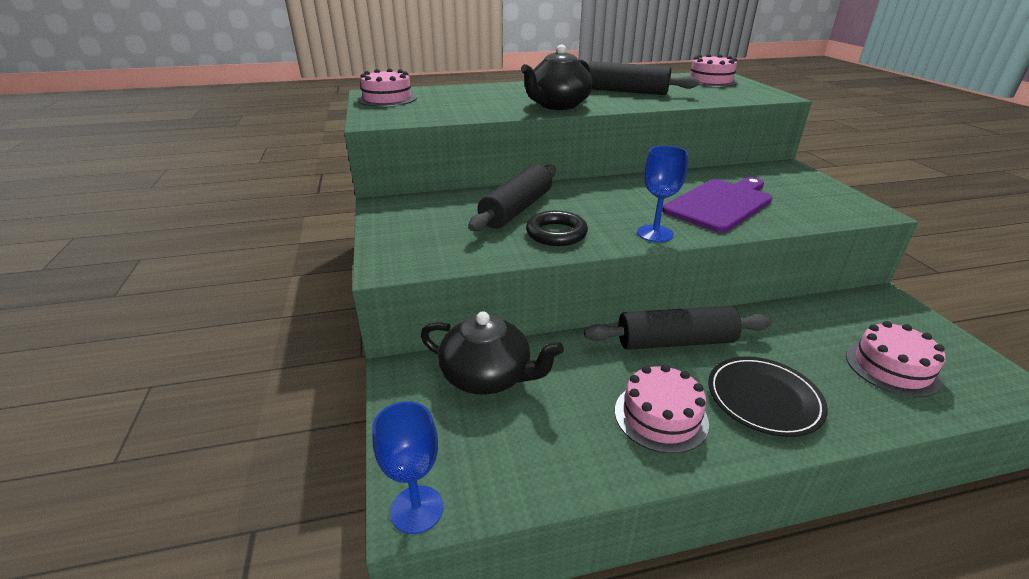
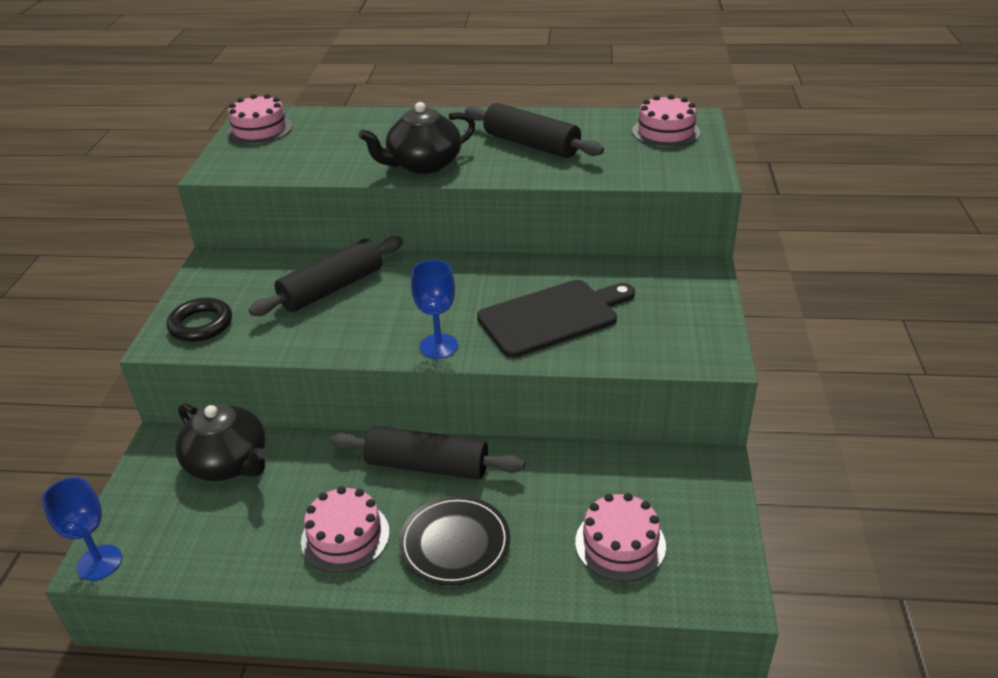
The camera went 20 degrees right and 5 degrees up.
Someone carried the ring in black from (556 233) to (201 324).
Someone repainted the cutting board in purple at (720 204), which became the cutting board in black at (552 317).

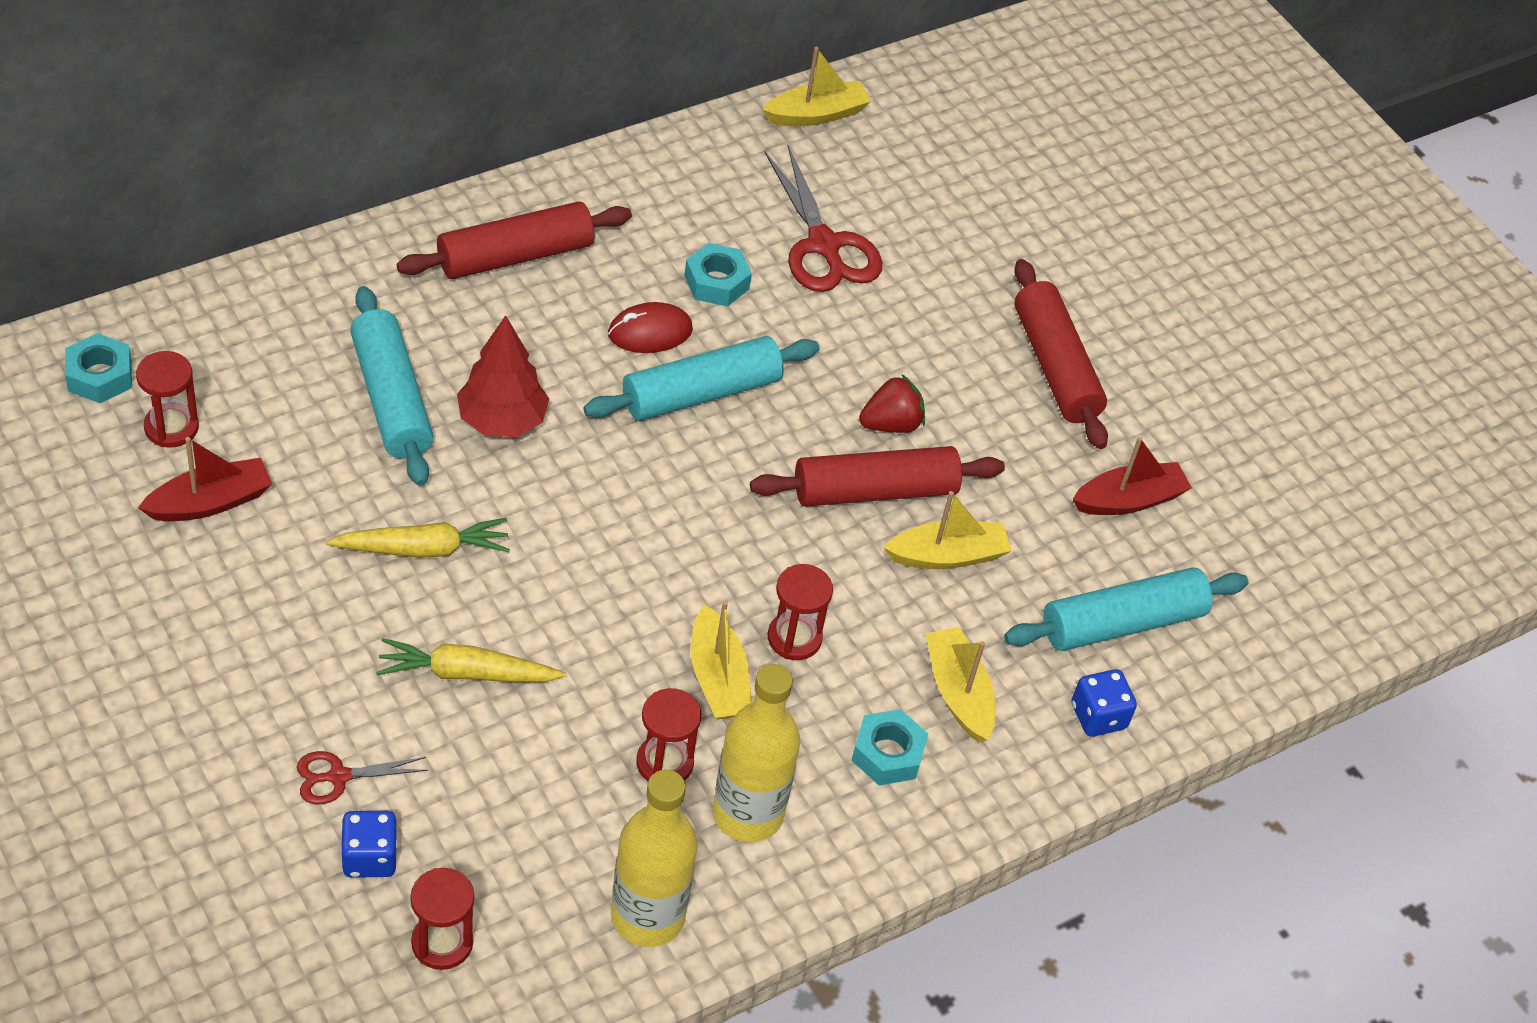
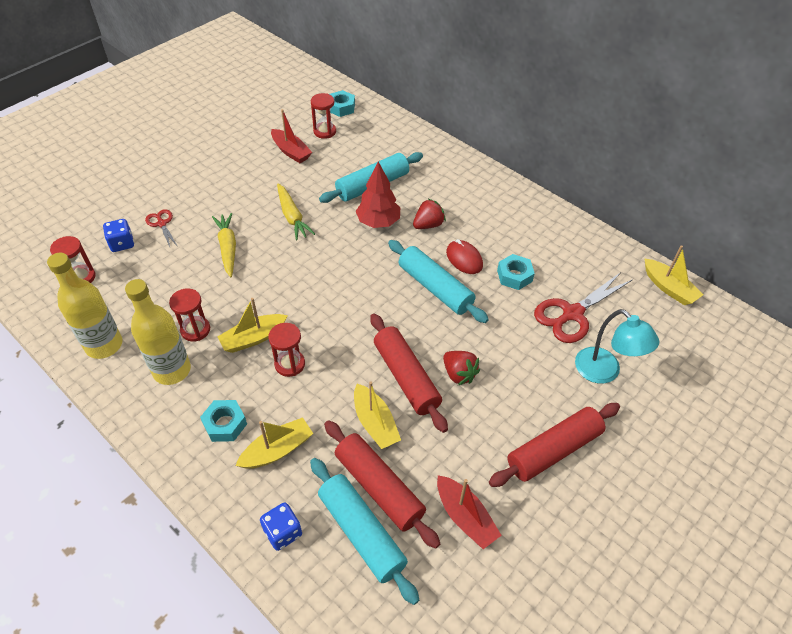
The camera went 80 degrees right and 0 degrees up.
Someone carried the rolling pin in red from (515 256) to (379 487).
Someone put down the strawberry in red at (428 225).
Someone put down the lamp in turquoise at (604 372).

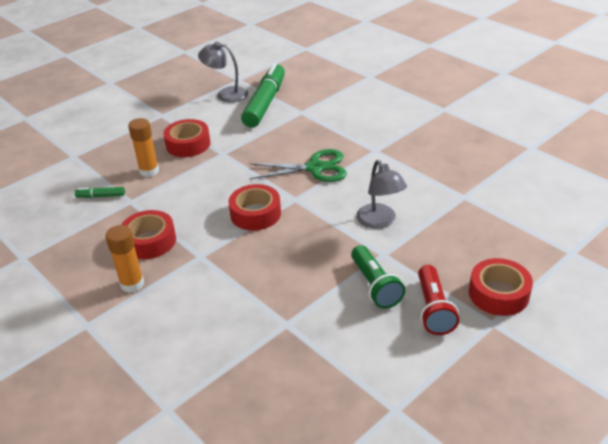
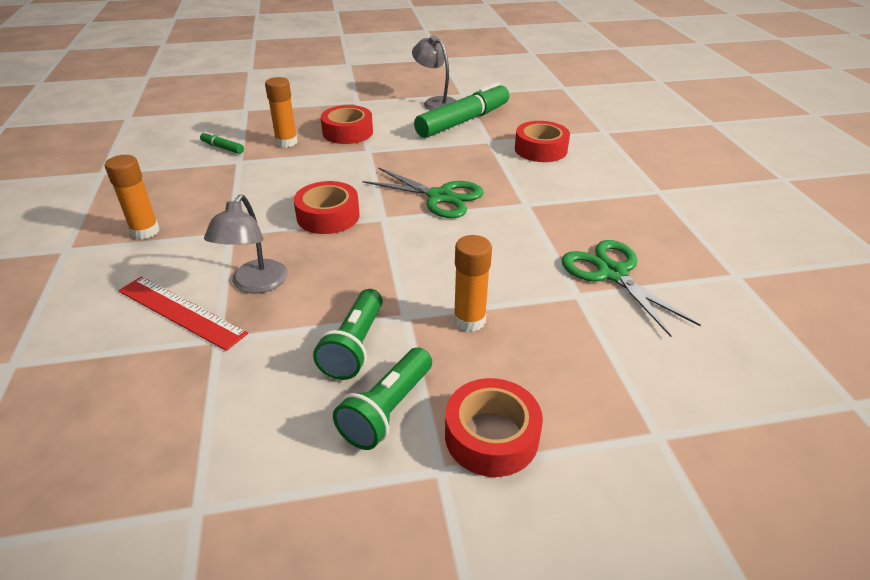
The camera went 30 degrees right and 0 degrees up.
Someone carried the tape in red from (149 241) to (540 149).
Someone carried the lamp in grey from (380 221) to (255 284).
Someone repainted the flashlight in red at (433 309), which became the flashlight in green at (387 410).
Someone put down the ruler in red at (181 312).
Someone put down the glue stick in orange at (469 320).
Someone put down the scissors in green at (612 273).

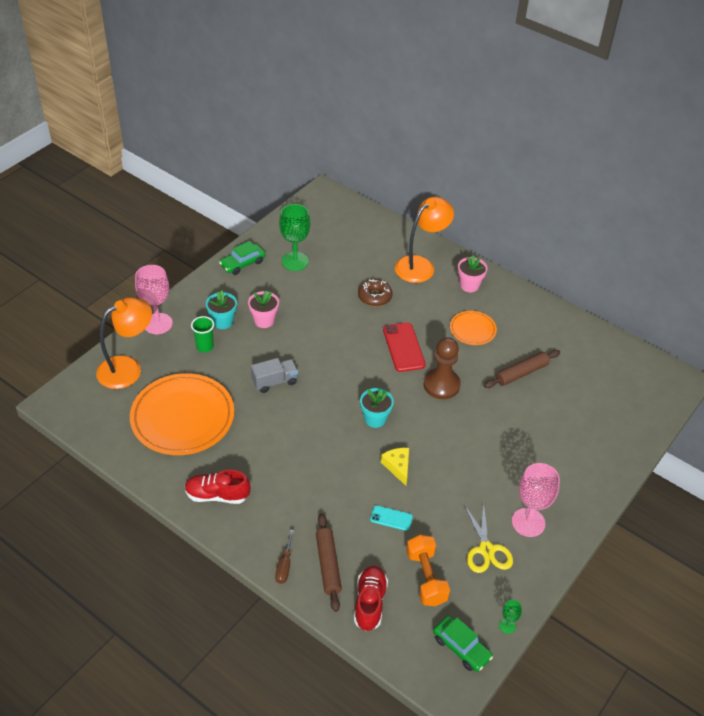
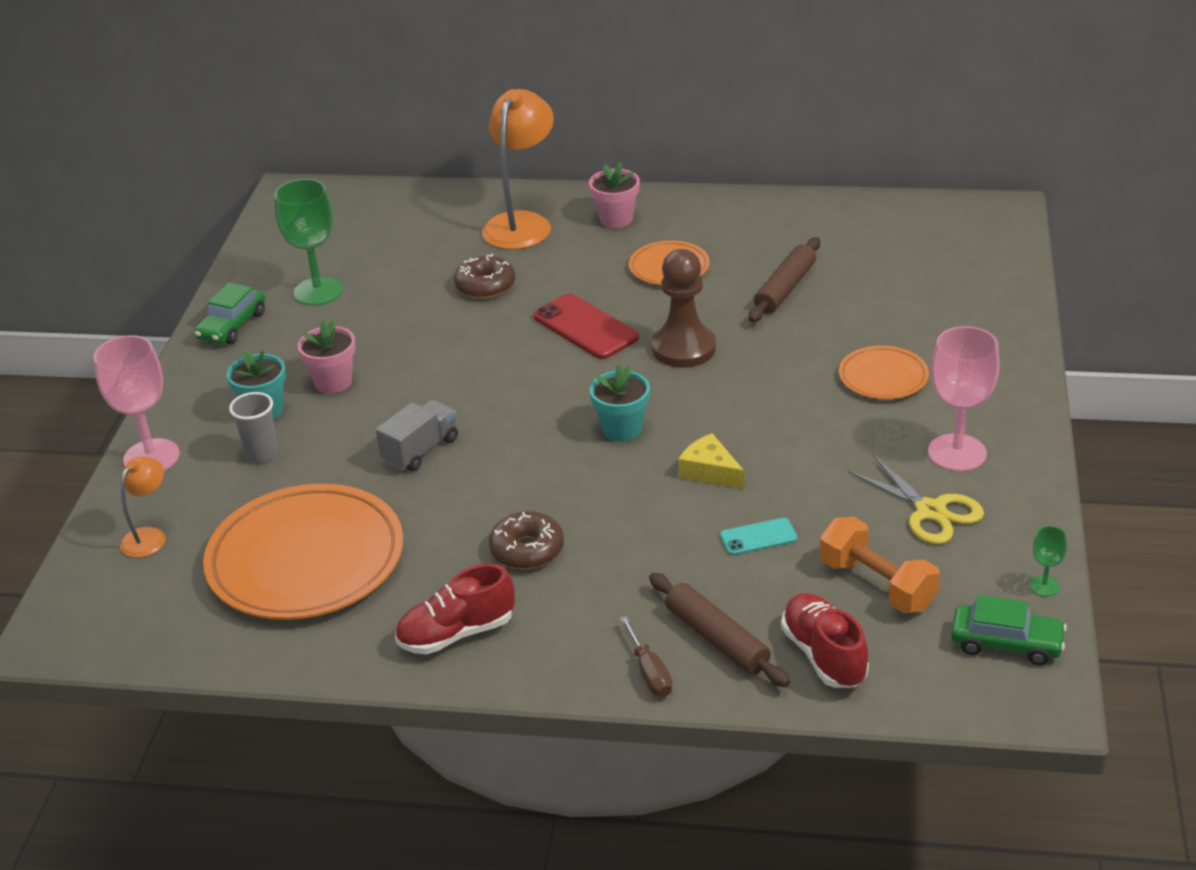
The camera went 25 degrees left and 10 degrees down.
Someone scaled the lamp in orange at (128 368) by 0.52.
Someone repainted the cup in green at (205 347), which became the cup in grey at (261 454).
Someone put down the donut in brown at (527 550).
Someone put down the plate in orange at (883 377).

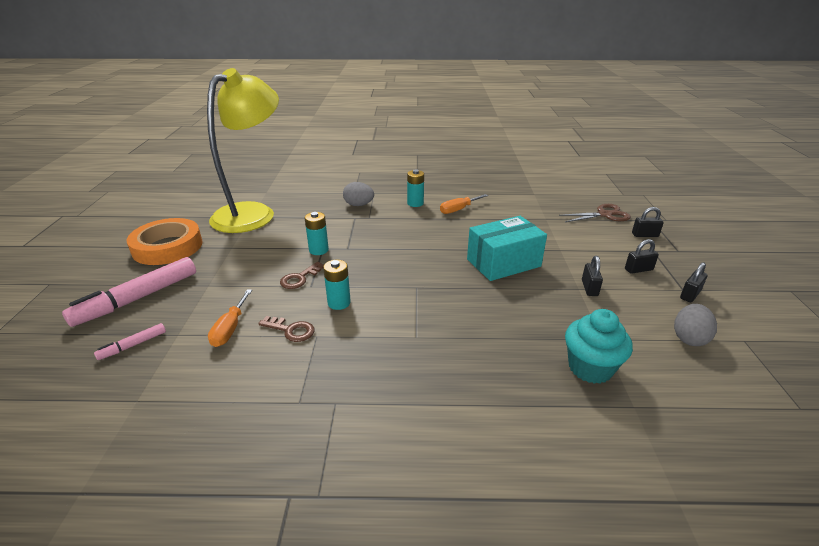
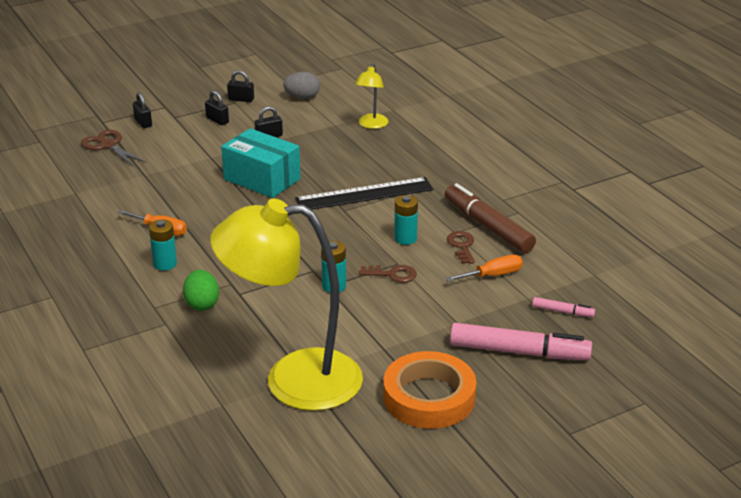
The camera went 120 degrees left and 0 degrees up.
Someone repainted the egg in grey at (358 205), which became the egg in green at (202 304).
Someone swapped the cupcake in turquoise at (590 368) for the lamp in yellow at (371 125).
Someone put down the ruler in black at (364 194).
Someone put down the marker in brown at (488 227).

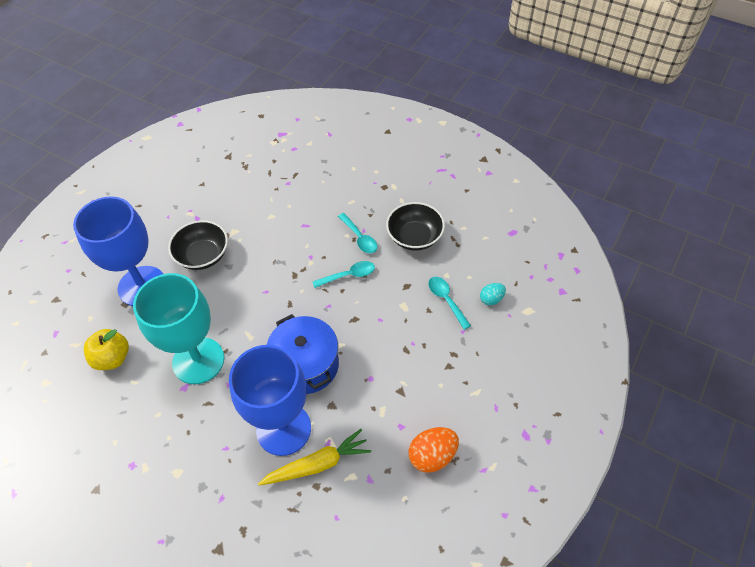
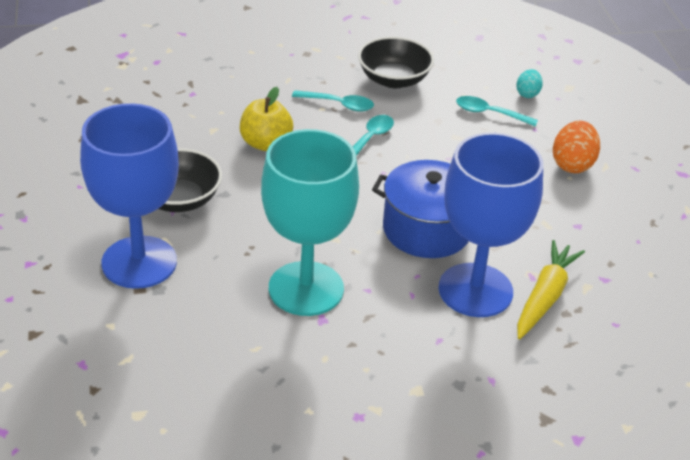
The camera went 45 degrees left and 15 degrees down.
Someone carried the apple in yellow from (112 358) to (265 143).
Someone carried the egg in orange from (432 456) to (572 164).

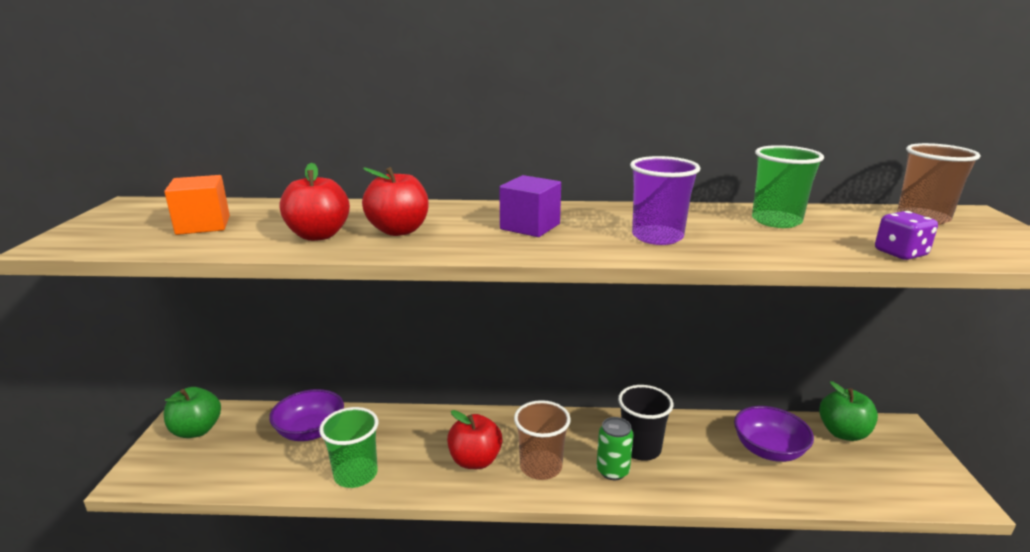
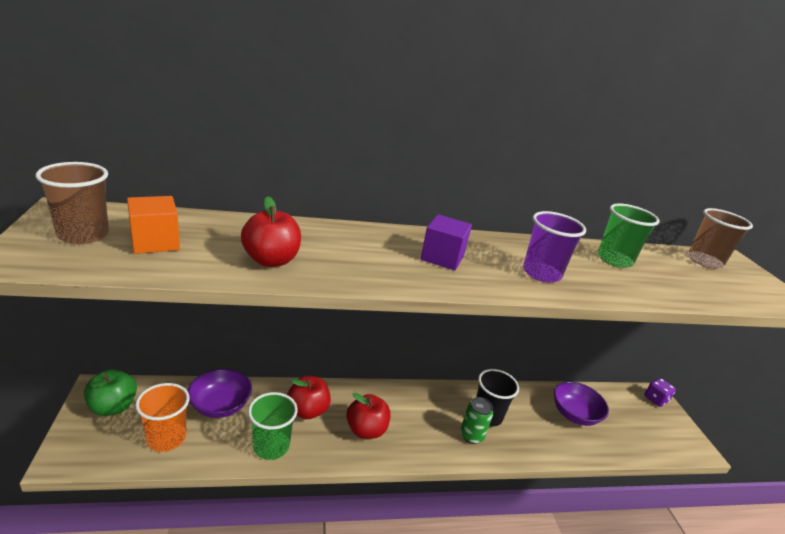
The camera went 15 degrees left and 5 degrees up.
Someone carried the apple in red from (399 231) to (307 410).
Someone carried the cup in brown from (541 467) to (83 235).
Someone took away the apple in green at (843 433).
Someone carried the dice in purple from (900 253) to (655 399).
Someone put down the cup in orange at (166 438).

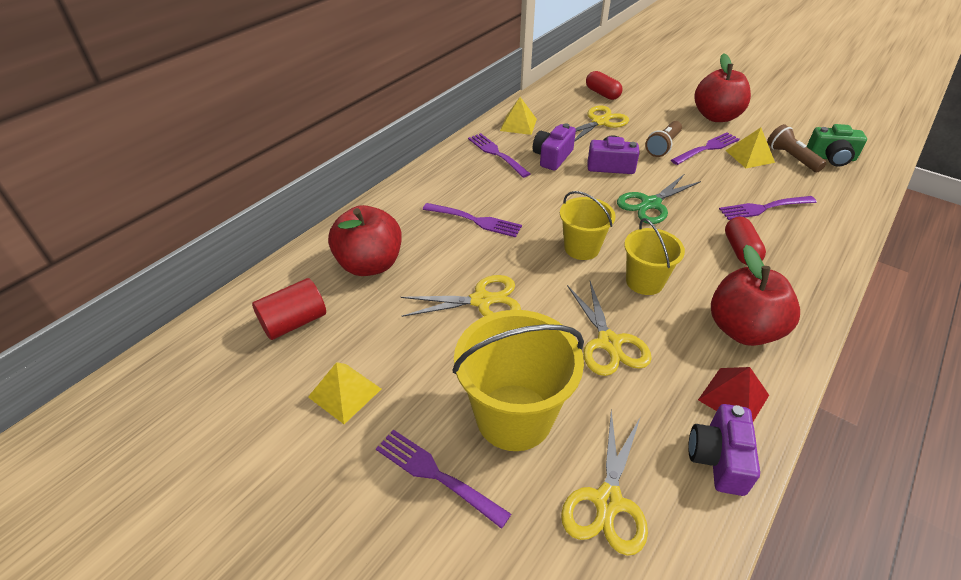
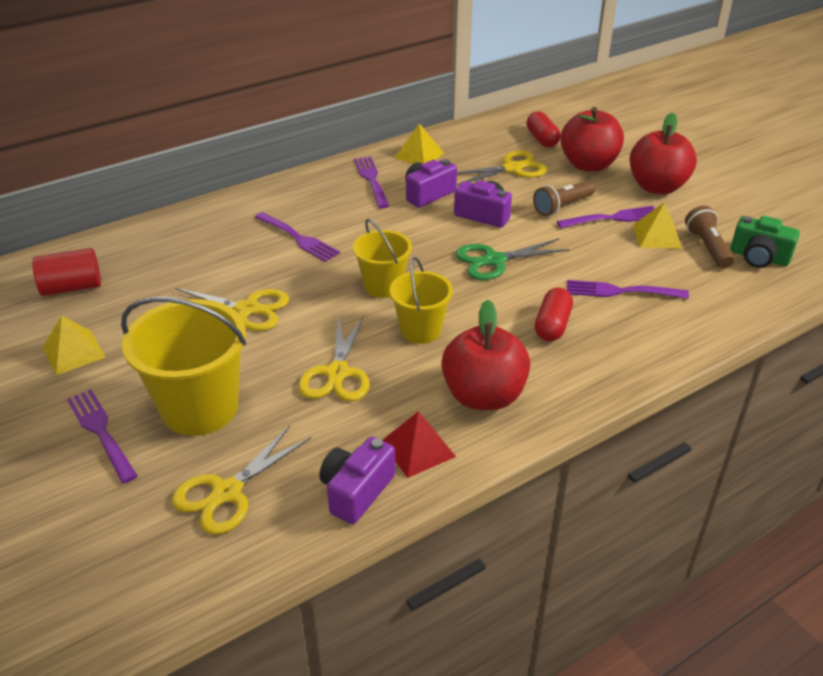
The camera went 20 degrees right and 5 degrees down.
Someone carried the apple in red from (370 264) to (588 165).

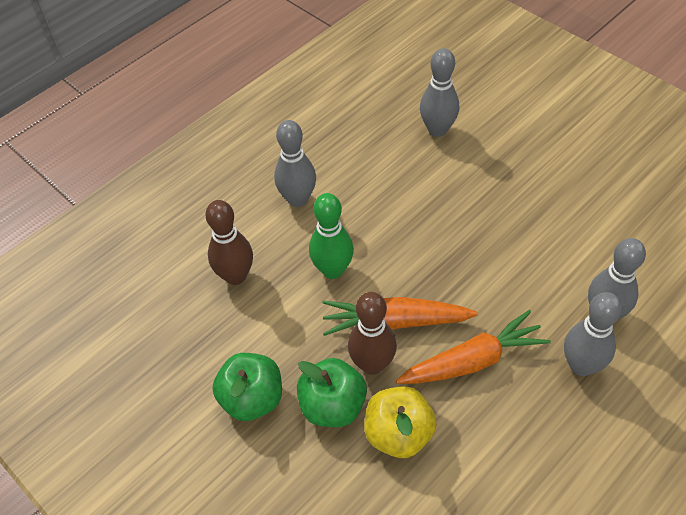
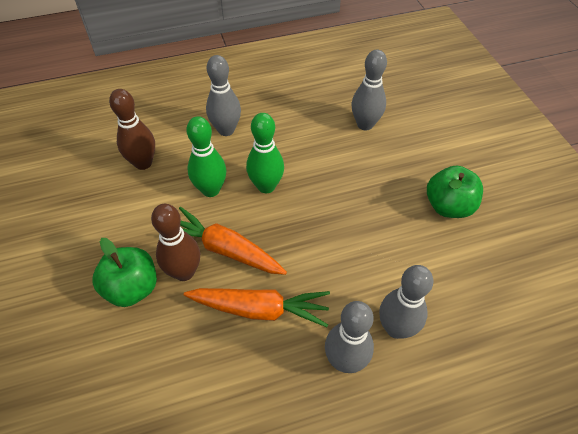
The camera went 25 degrees right and 0 degrees up.
Someone carried the apple in green from (252 399) to (448 206).
Someone took away the apple in yellow at (398 434).
Someone put down the bowling pin in green at (266 186).

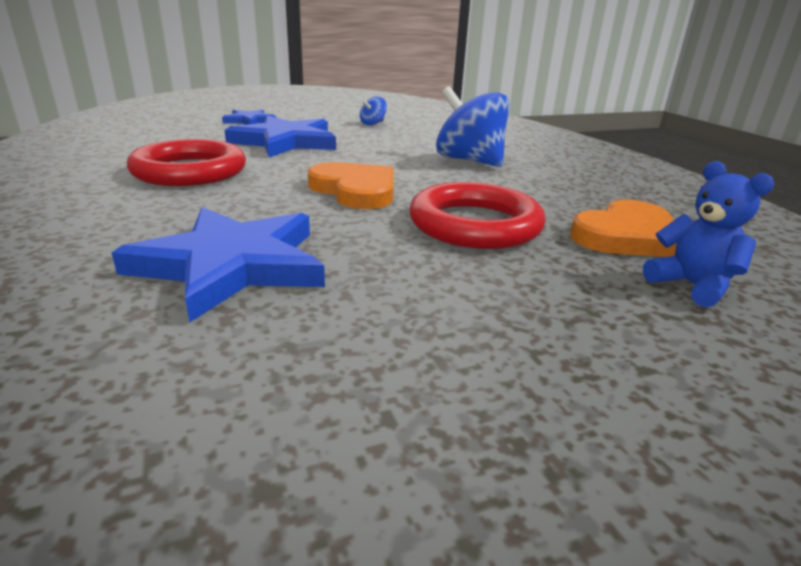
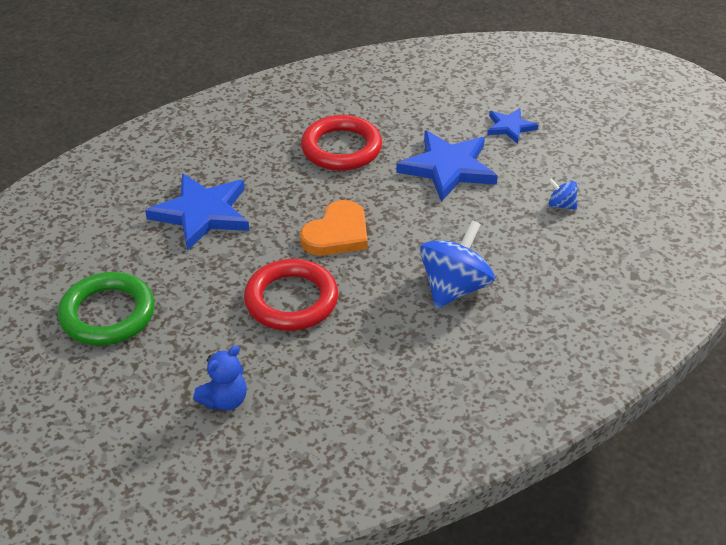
The camera went 80 degrees right and 15 degrees up.
Someone took away the heart in orange at (627 236).
Someone put down the ring in green at (107 314).

